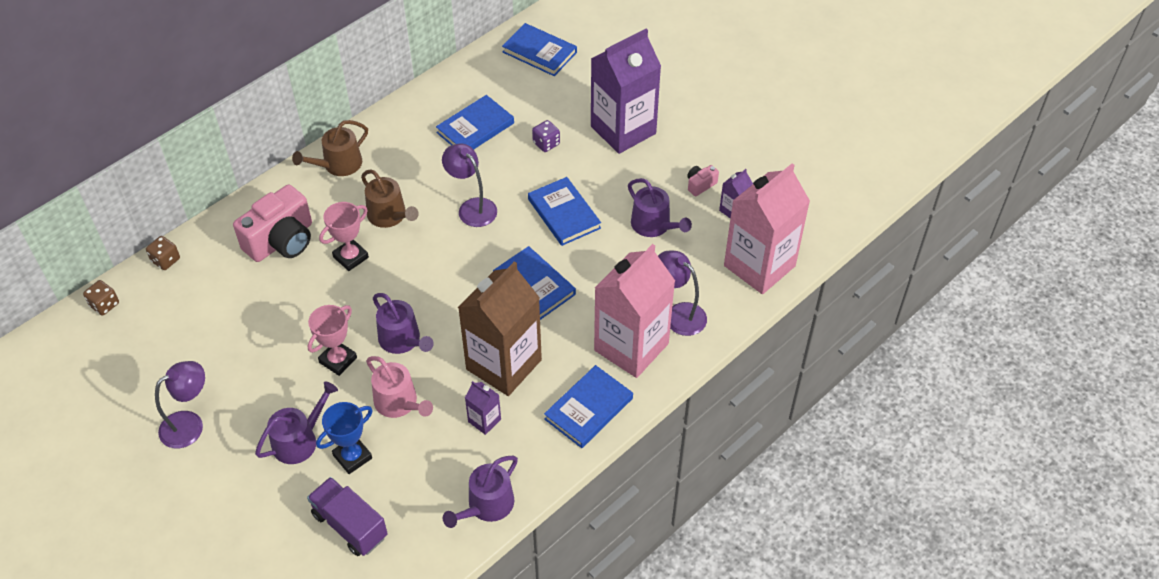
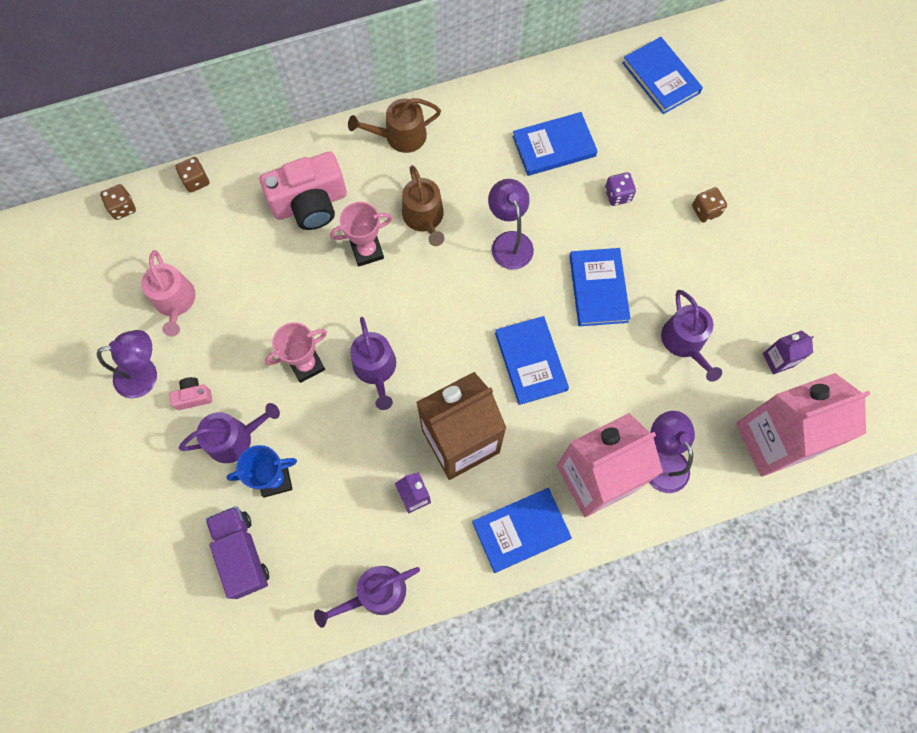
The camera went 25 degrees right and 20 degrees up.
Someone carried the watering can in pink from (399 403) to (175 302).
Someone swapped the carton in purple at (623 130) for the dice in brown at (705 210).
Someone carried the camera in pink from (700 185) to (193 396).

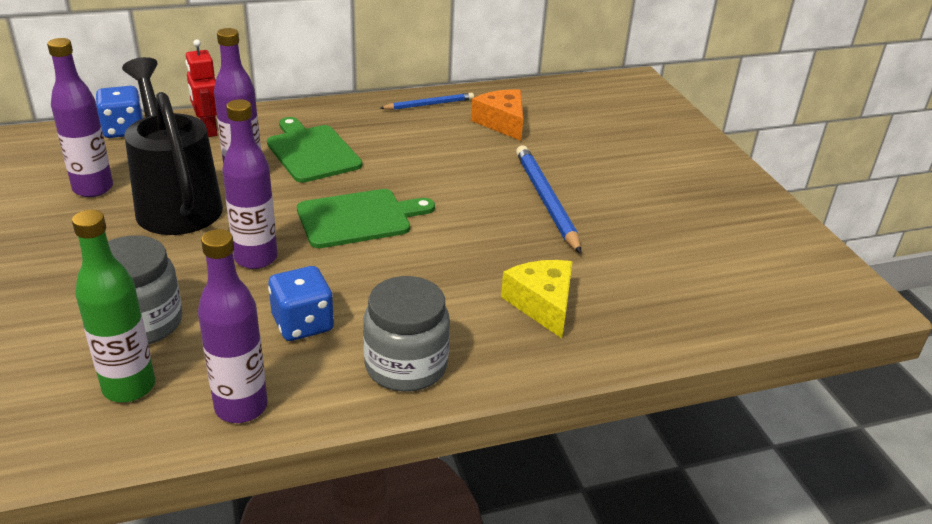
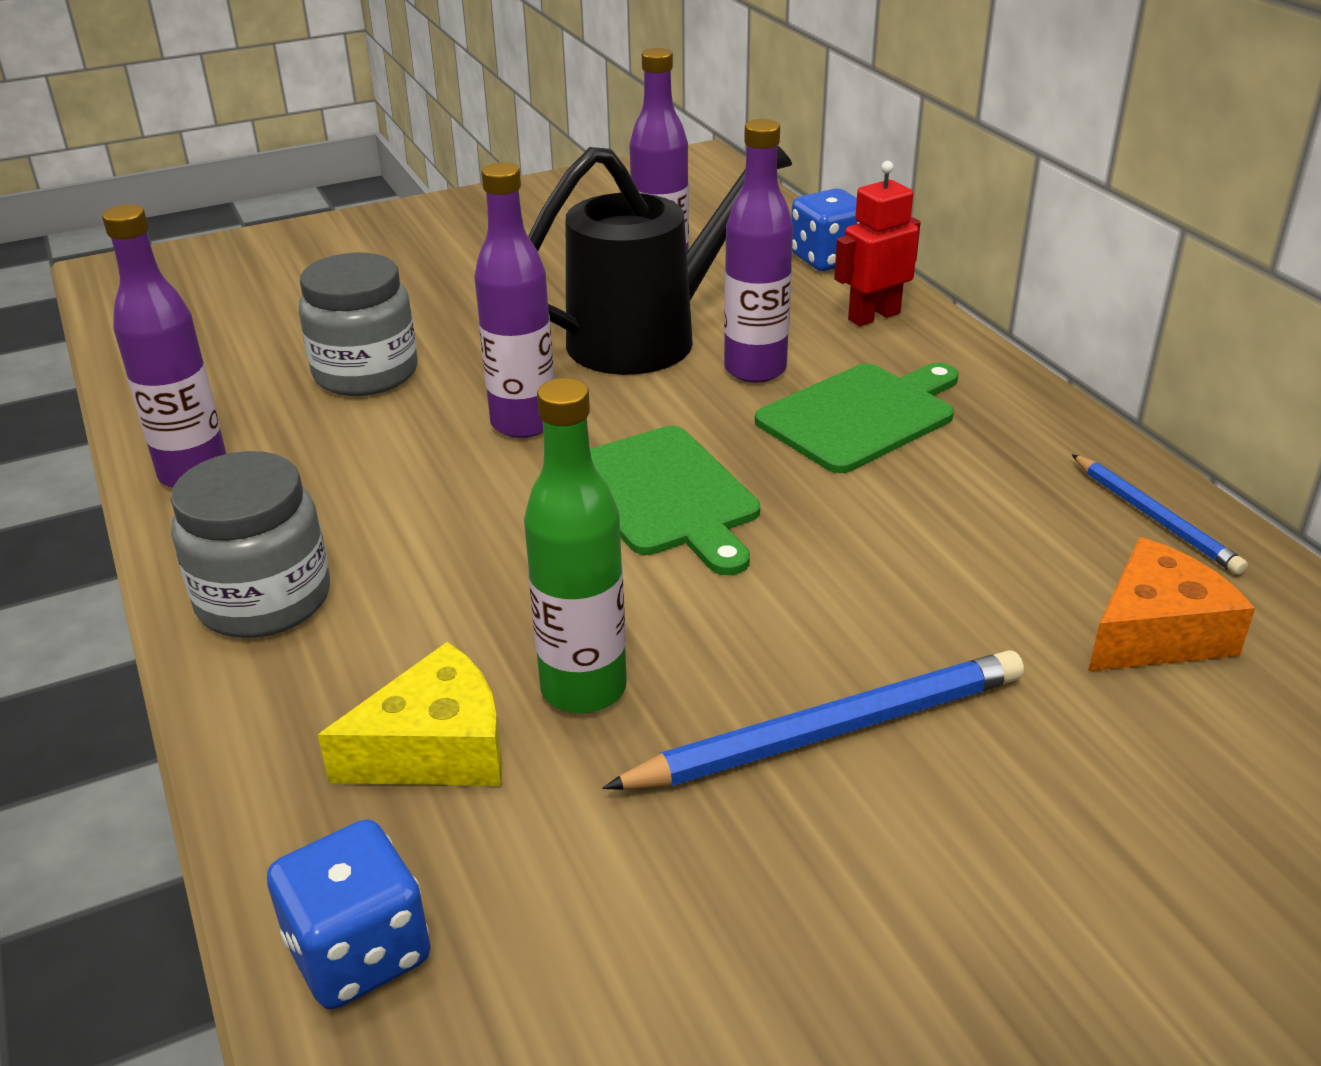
The camera went 85 degrees right and 0 degrees up.
Someone carried the bottle in green from (129 387) to (583 689).
Someone carried the dice in blue from (303 324) to (359 952).

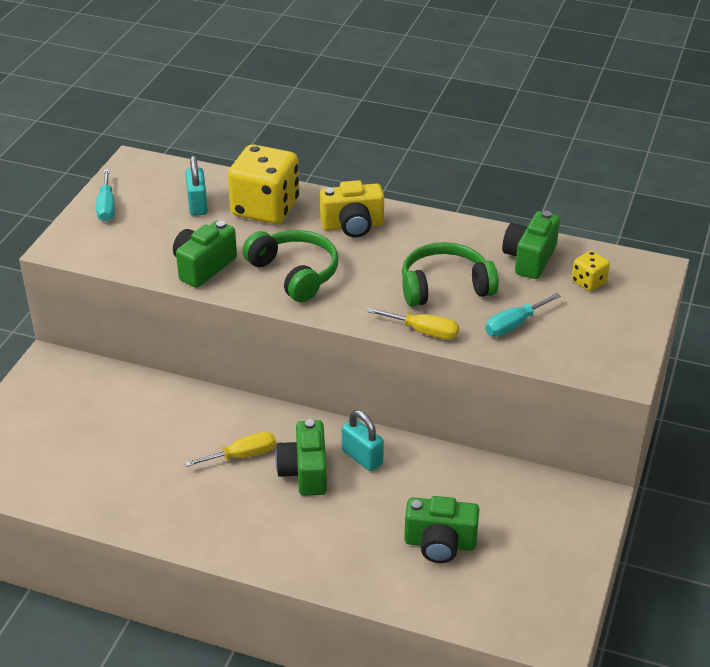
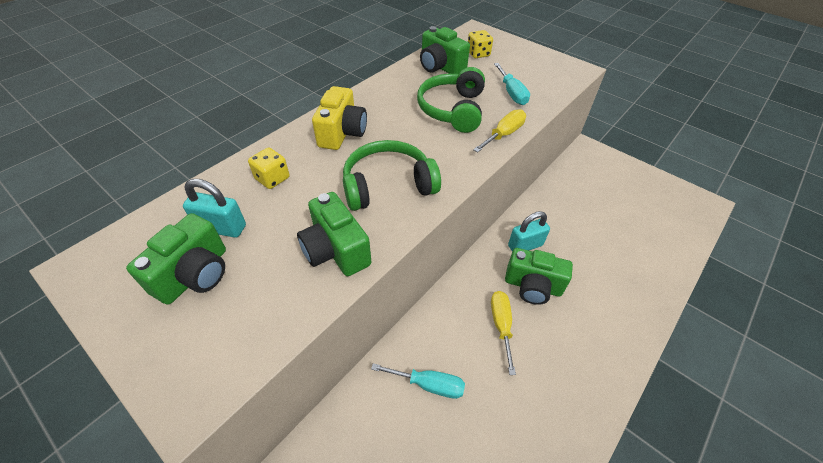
The camera went 70 degrees left and 10 degrees up.
Someone carried the screwdriver in turquoise from (106 207) to (429 384).
Someone scaled the dice in yellow at (265 208) by 0.45.
Someone carried the camera in green from (440 544) to (195 275).

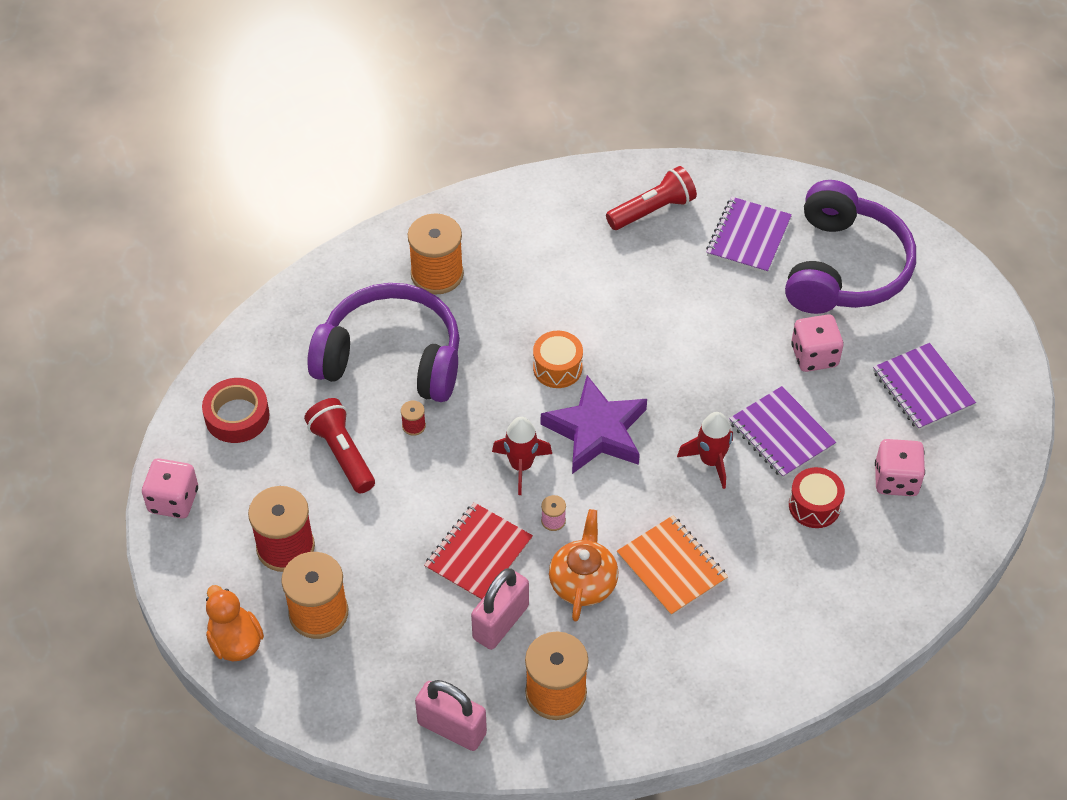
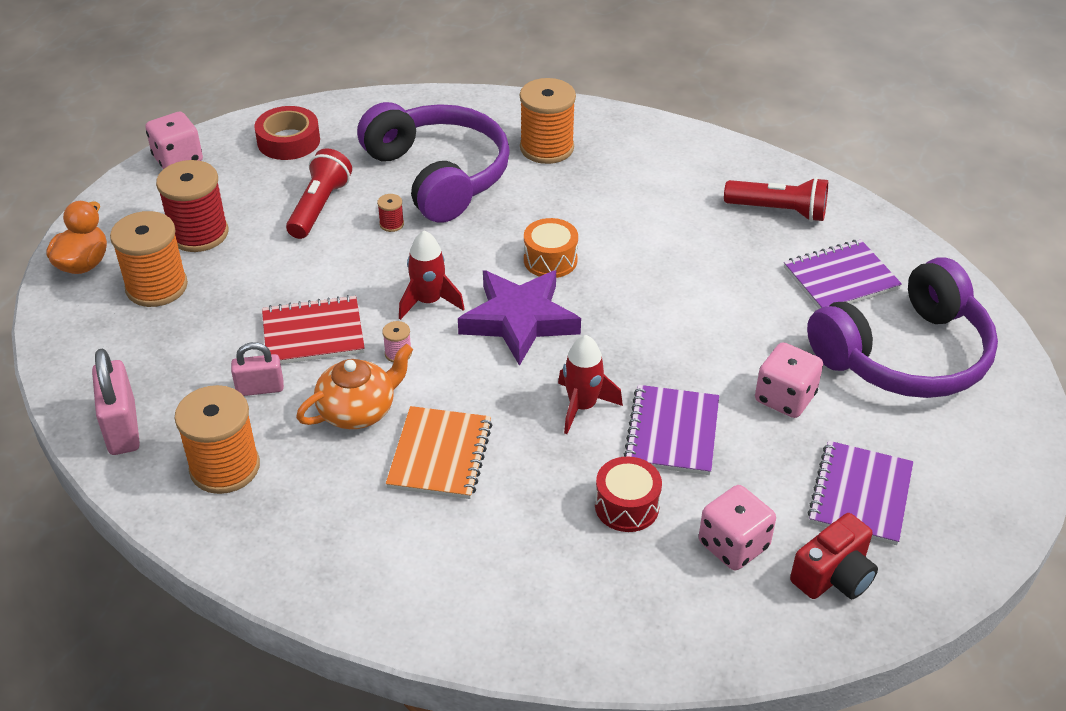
The camera went 45 degrees right and 10 degrees down.
Someone scaled the padlock in pink at (501 622) by 0.64.
Someone put down the camera in red at (833 576).

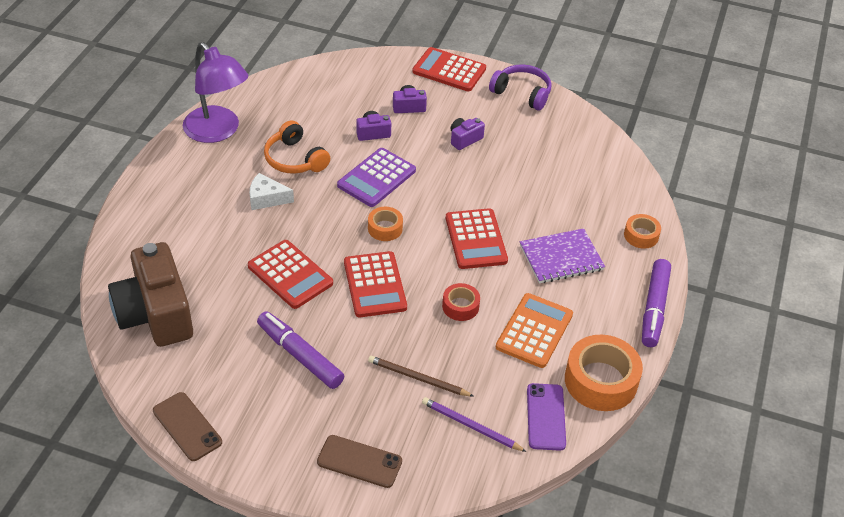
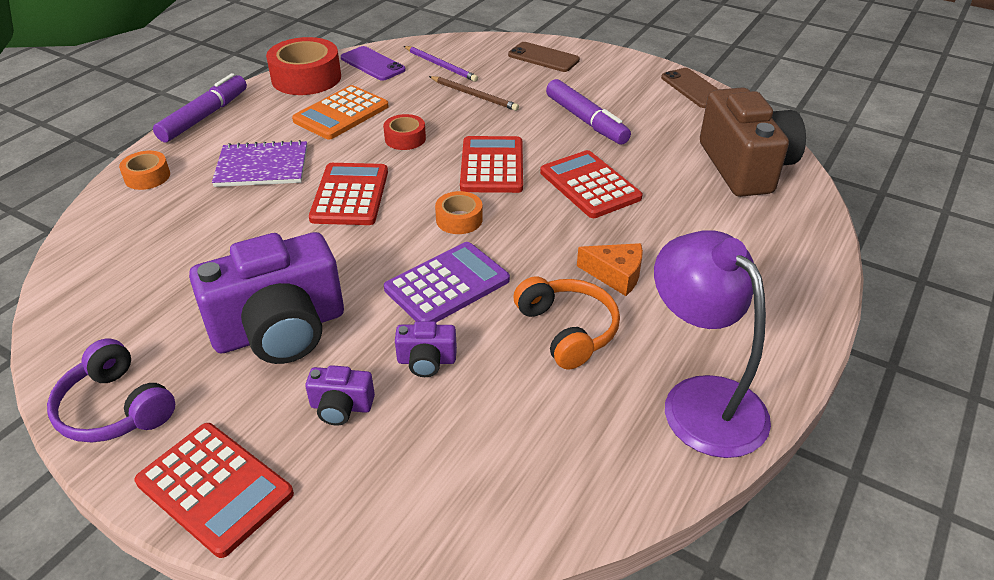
The camera went 165 degrees left and 5 degrees down.
Someone repainted the cheese in white at (266 198), which became the cheese in orange at (615 275).
Someone scaled the camera in purple at (464 139) by 2.34.
Someone rotated the phone in purple at (546 417) by 60 degrees counterclockwise.
Someone repainted the tape in orange at (600 381), which became the tape in red at (306 78).

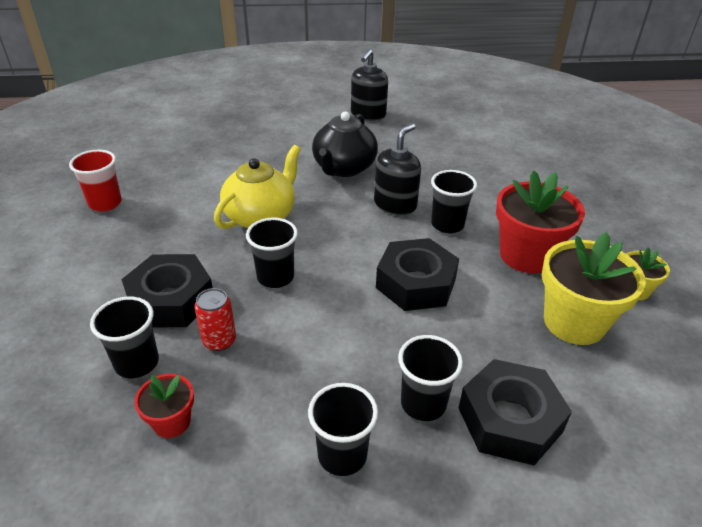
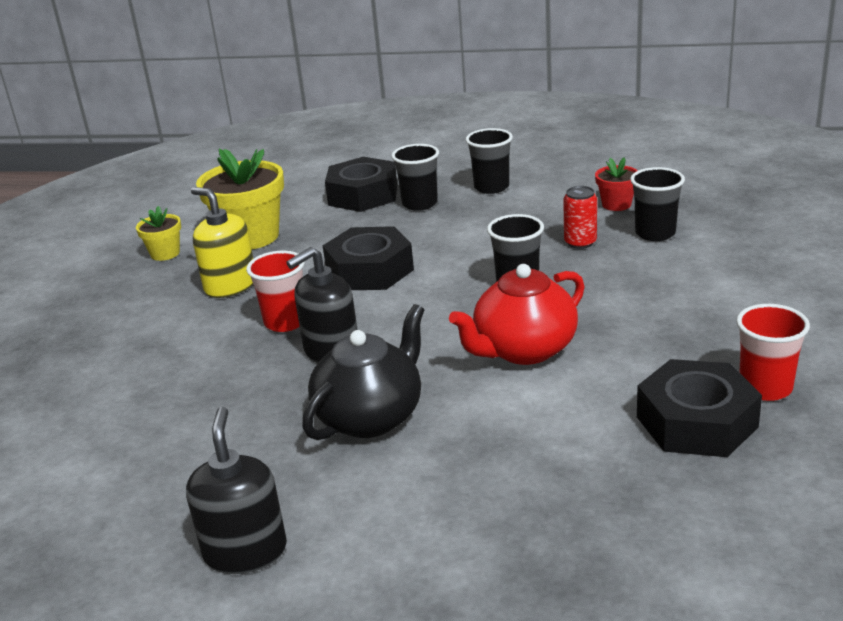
The camera went 160 degrees left and 10 degrees down.
Someone carried the nut in black from (171 300) to (696 422).
Someone repainted the teapot in yellow at (261 216), which became the teapot in red at (524 350).
Someone rotated the soap dispenser in black at (368 114) by 45 degrees counterclockwise.
Someone repainted the cup in black at (447 224), which became the cup in red at (285 322).
Someone swapped the flower pot in red at (526 255) for the soap dispenser in yellow at (230 286).

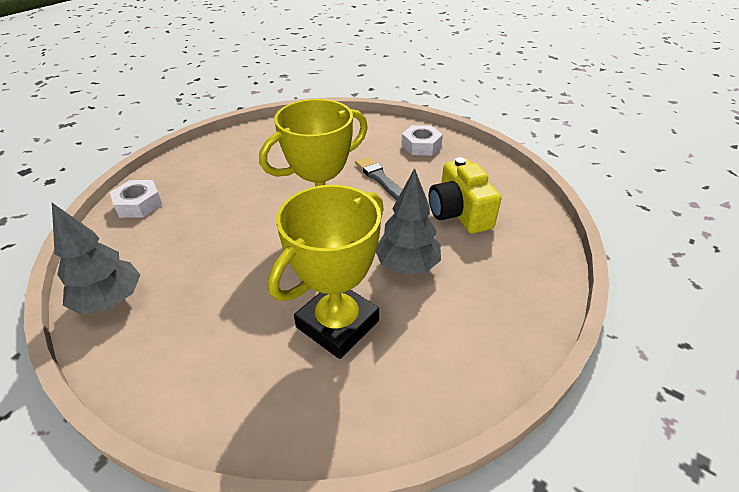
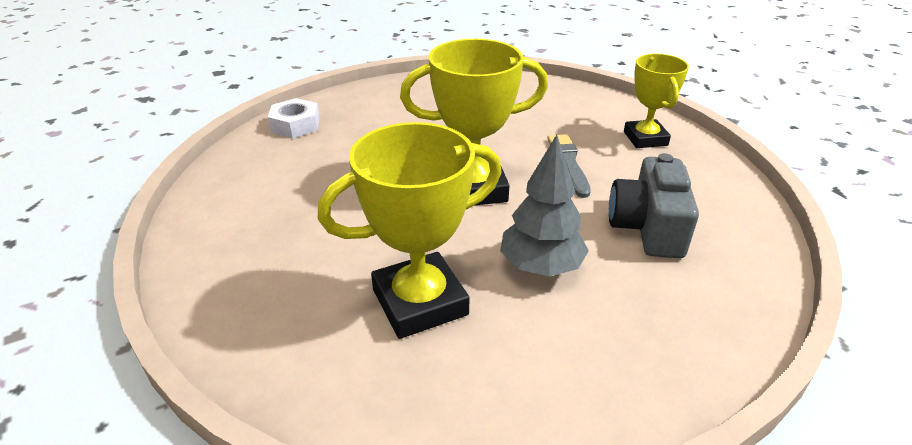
The camera went 25 degrees right and 5 degrees down.
Someone took away the tree in grey at (110 300).
Someone swapped the nut in white at (421 146) for the trophy in yellow at (645 138).
Someone repainted the camera in yellow at (459 213), which became the camera in grey at (647 228).

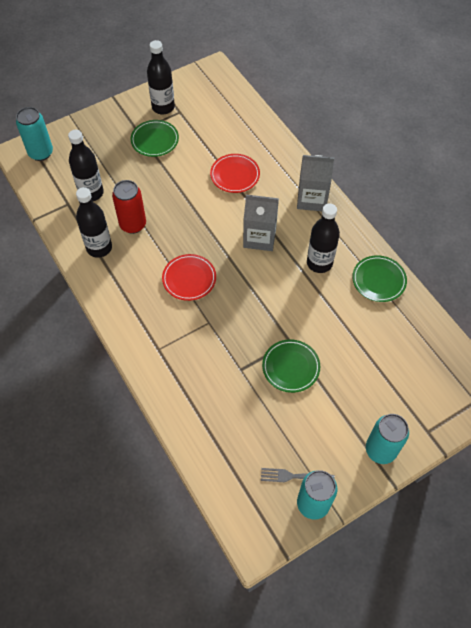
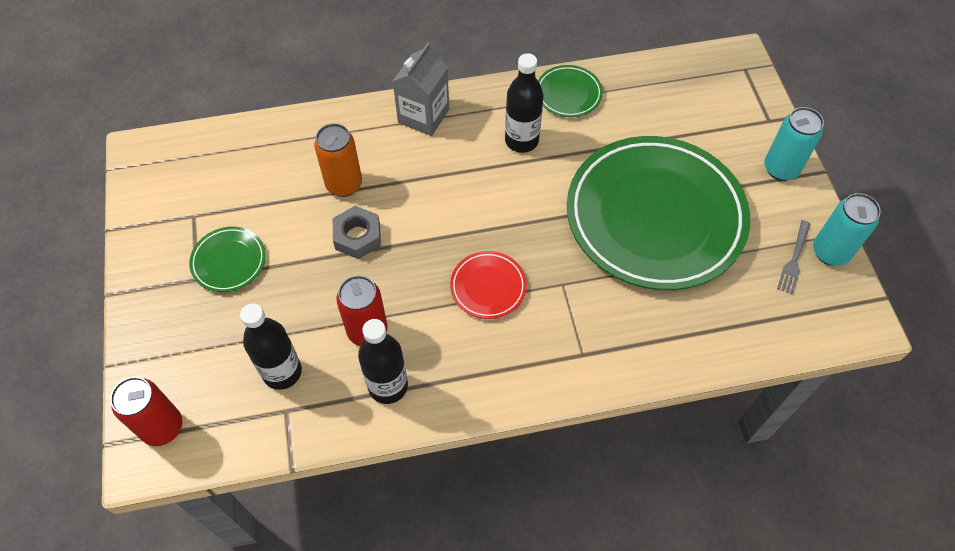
The camera went 70 degrees left and 0 degrees up.
Someone repainted the can in turquoise at (41 153), which became the can in red at (162 427).
Someone took away the bottle in black at (163 107).
Someone swapped the plate in red at (235 175) for the can in orange at (344 184).
Someone took away the carton in grey at (259 237).
Someone scaled the plate in green at (291 367) by 2.47.
Someone put down the nut in grey at (357 236).

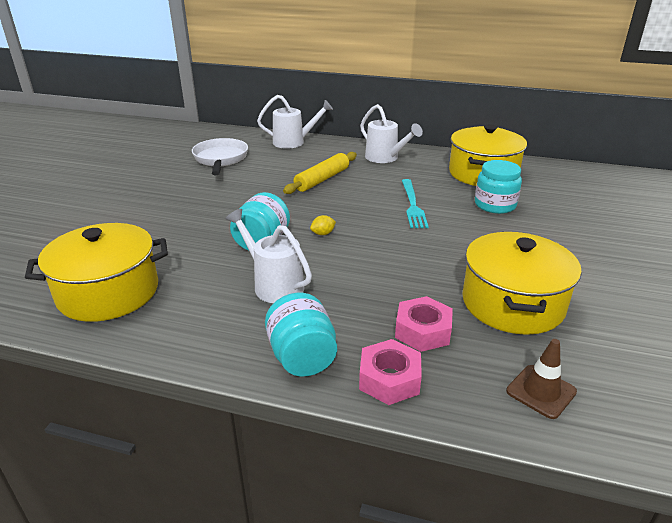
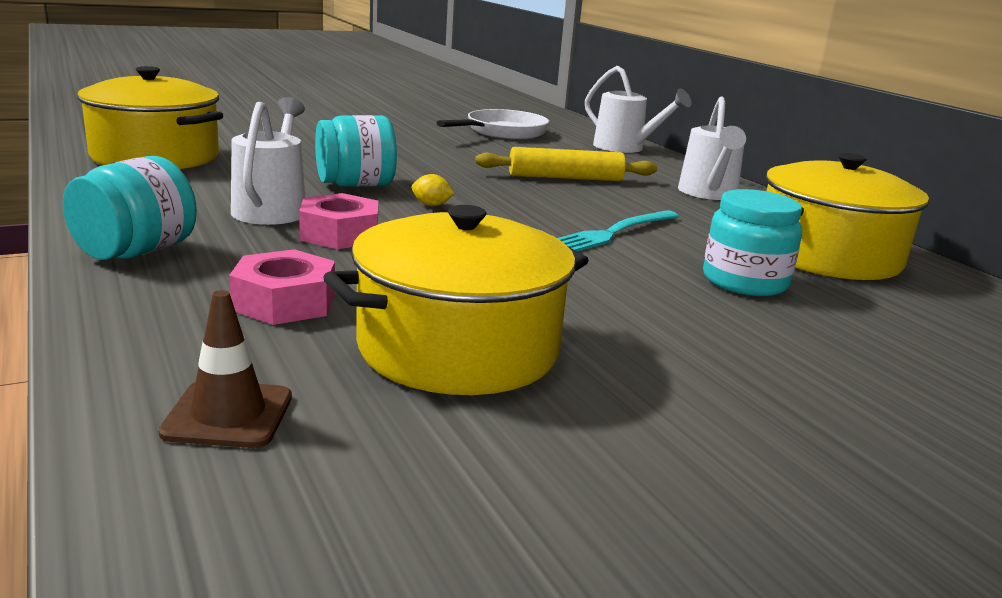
The camera went 45 degrees right and 10 degrees down.
Someone carried the nut in pink from (389 379) to (340 234).

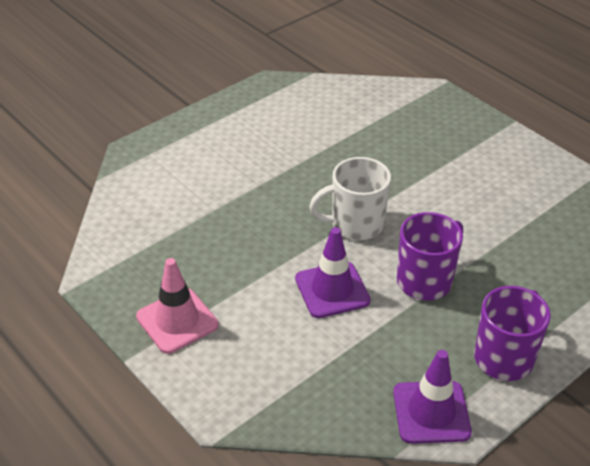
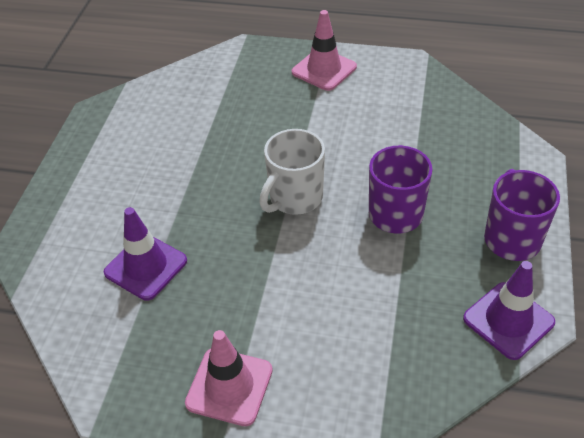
The camera went 35 degrees left and 5 degrees up.
Someone carried the traffic cone in purple from (332 290) to (146 267).
Someone put down the traffic cone in pink at (324 69).

